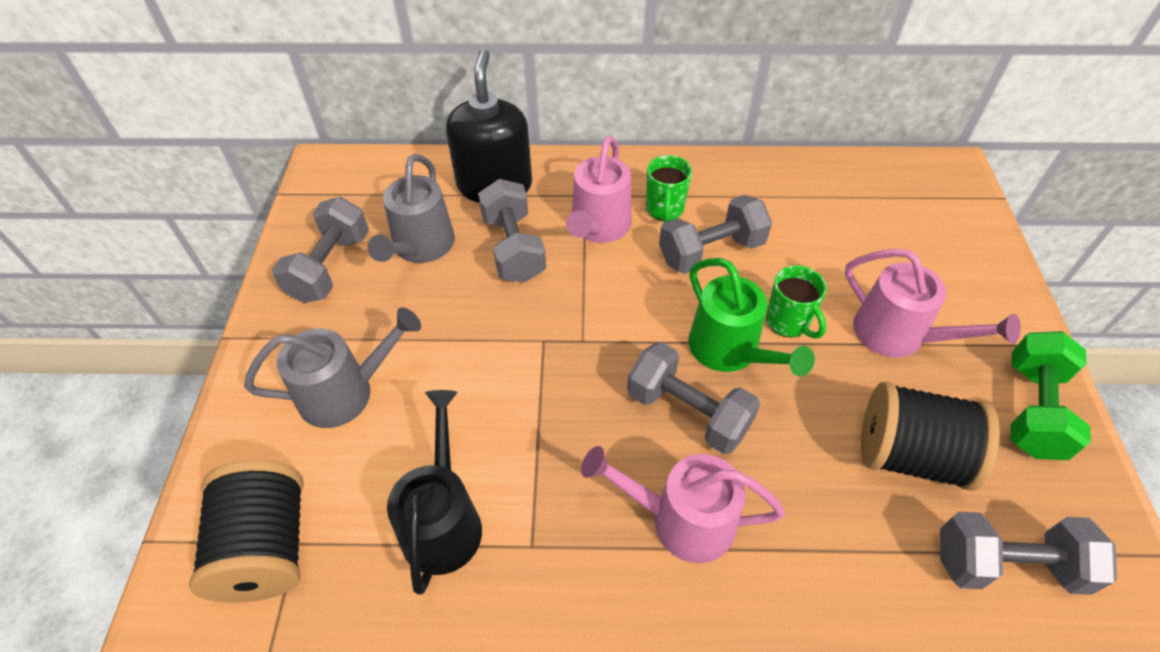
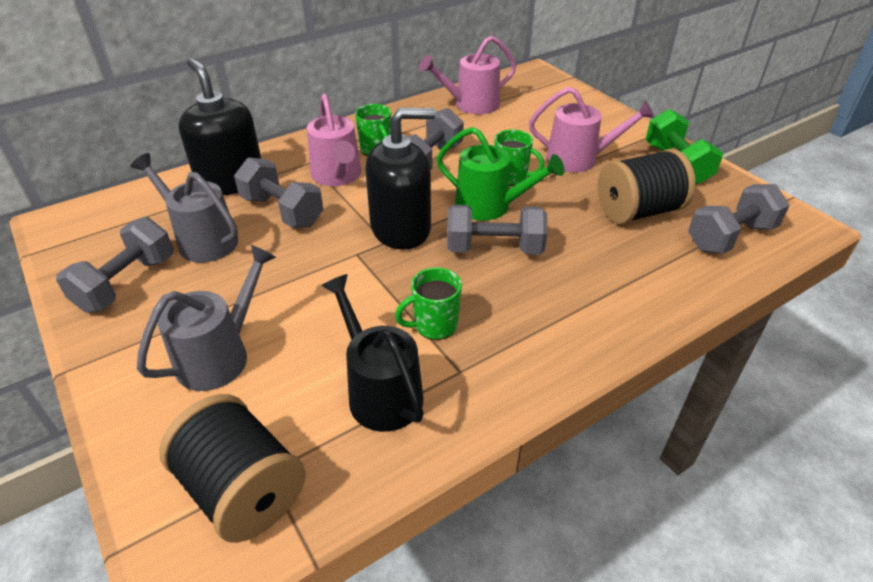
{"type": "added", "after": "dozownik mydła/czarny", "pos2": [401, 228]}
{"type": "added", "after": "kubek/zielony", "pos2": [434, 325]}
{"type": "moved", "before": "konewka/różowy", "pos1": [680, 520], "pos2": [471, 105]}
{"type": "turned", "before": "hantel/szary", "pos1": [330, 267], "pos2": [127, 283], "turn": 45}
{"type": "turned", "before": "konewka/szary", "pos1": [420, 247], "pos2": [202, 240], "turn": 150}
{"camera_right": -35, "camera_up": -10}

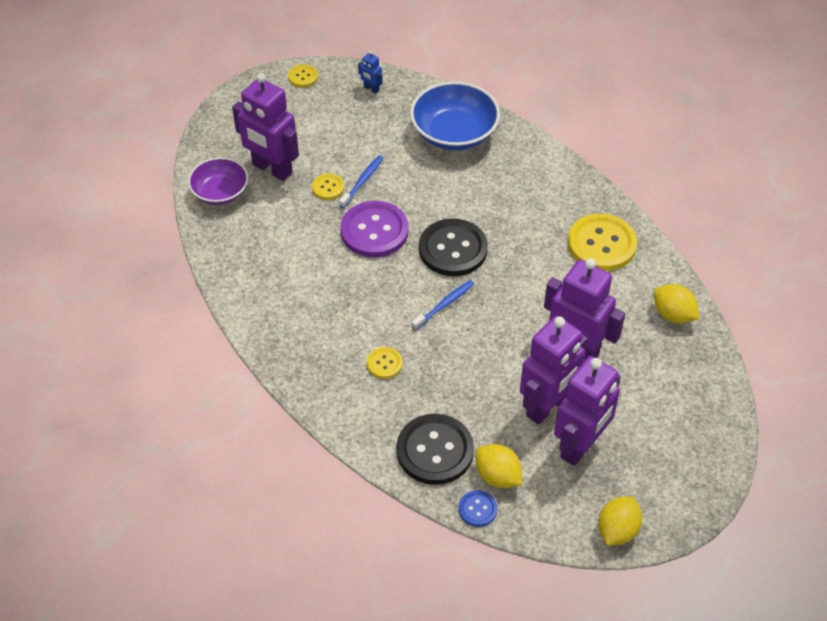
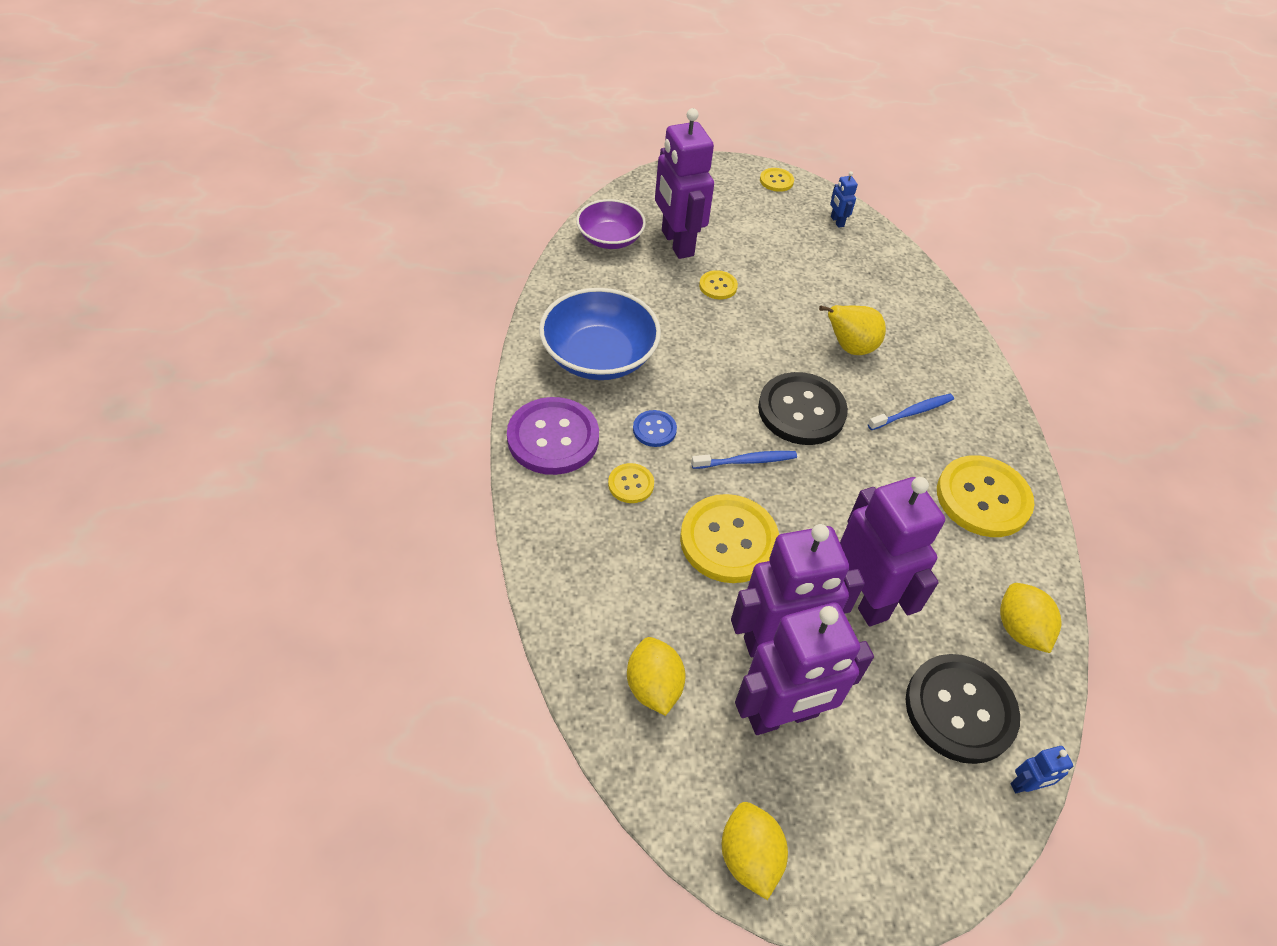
{"type": "added", "after": "guzik/żółty", "pos2": [728, 540]}
{"type": "added", "after": "gruszka/żółty", "pos2": [849, 348]}
{"type": "added", "after": "robot/niebieski", "pos2": [1025, 785]}
{"type": "moved", "before": "szczoteczka do zębów/niebieski", "pos1": [362, 181], "pos2": [912, 412]}
{"type": "moved", "before": "guzik/fioletowy", "pos1": [374, 231], "pos2": [553, 438]}
{"type": "moved", "before": "guzik/czarny", "pos1": [435, 451], "pos2": [960, 709]}
{"type": "moved", "before": "miska/niebieski", "pos1": [454, 133], "pos2": [599, 356]}
{"type": "moved", "before": "guzik/niebieski", "pos1": [477, 509], "pos2": [654, 429]}
{"type": "turned", "before": "cytryna/żółty", "pos1": [617, 530], "pos2": [749, 857], "turn": -75}
{"camera_right": 30, "camera_up": 0}

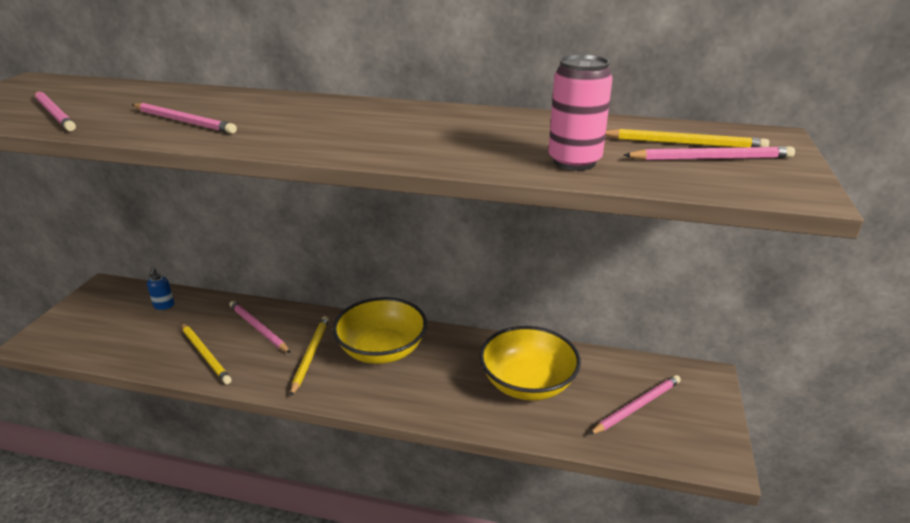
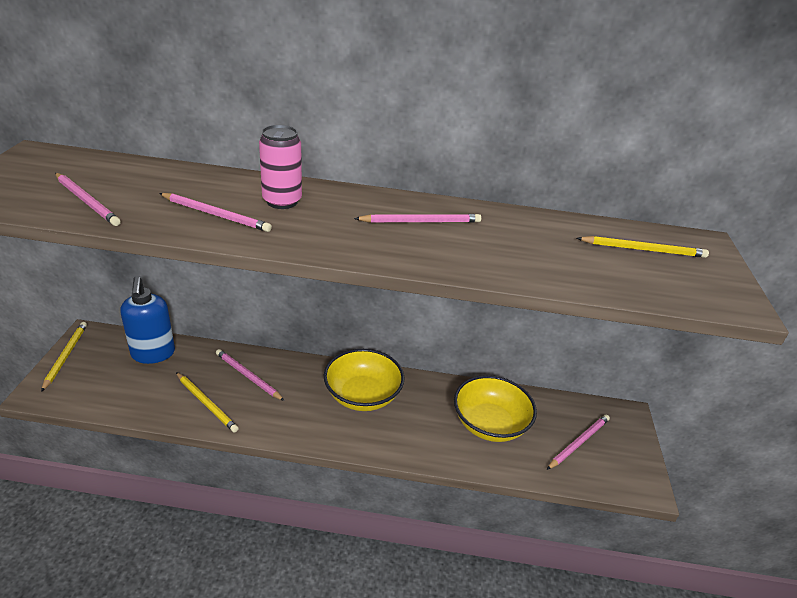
{"type": "moved", "before": "ołówek/żółty", "pos1": [310, 355], "pos2": [65, 356]}
{"type": "moved", "before": "puszka/różowy", "pos1": [574, 162], "pos2": [282, 201]}
{"type": "moved", "before": "ołówek/różowy", "pos1": [710, 158], "pos2": [420, 222]}
{"type": "resized", "before": "dozownik mydła/niebieski", "pos1": [164, 306], "pos2": [153, 354], "scale": 2.28}
{"camera_right": -10, "camera_up": 5}

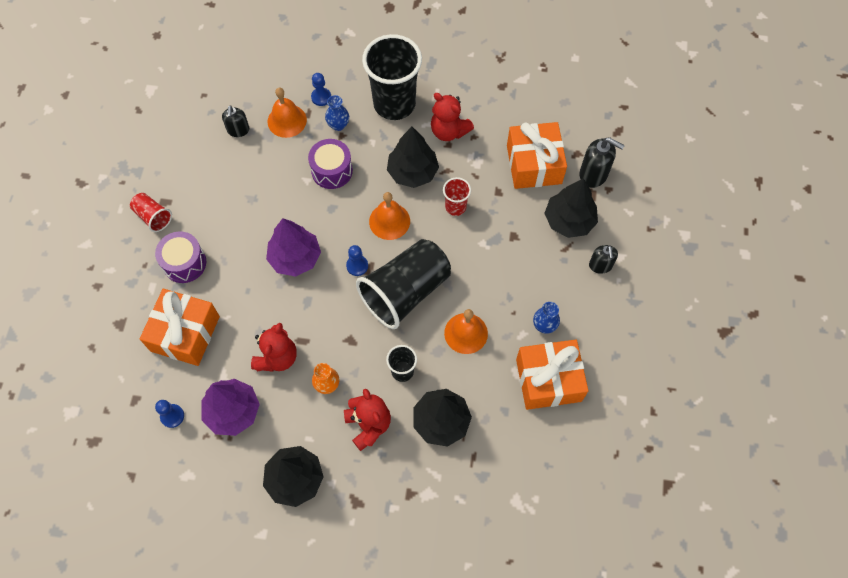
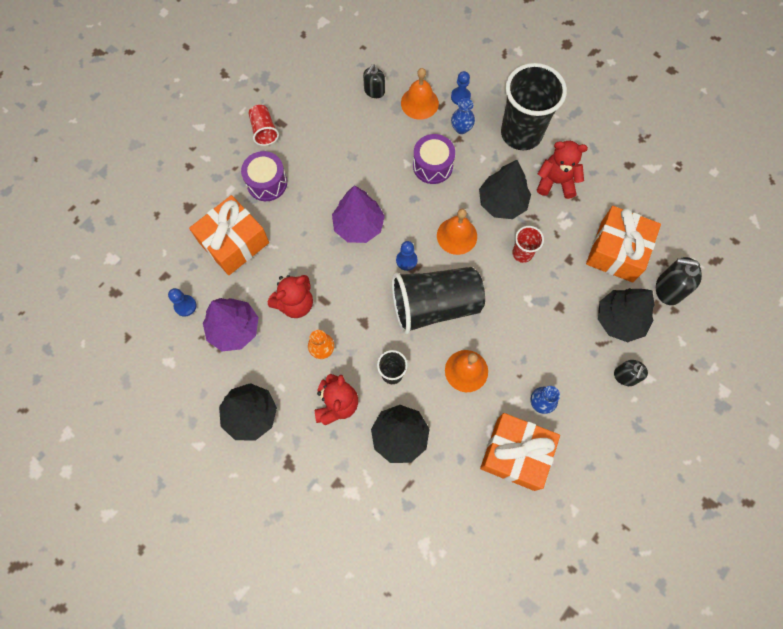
{"type": "turned", "before": "miś/czerwony", "pos1": [449, 131], "pos2": [556, 182], "turn": 120}
{"type": "turned", "before": "dozownik mydła/czarny", "pos1": [593, 174], "pos2": [668, 289], "turn": 135}
{"camera_right": 30, "camera_up": 5}

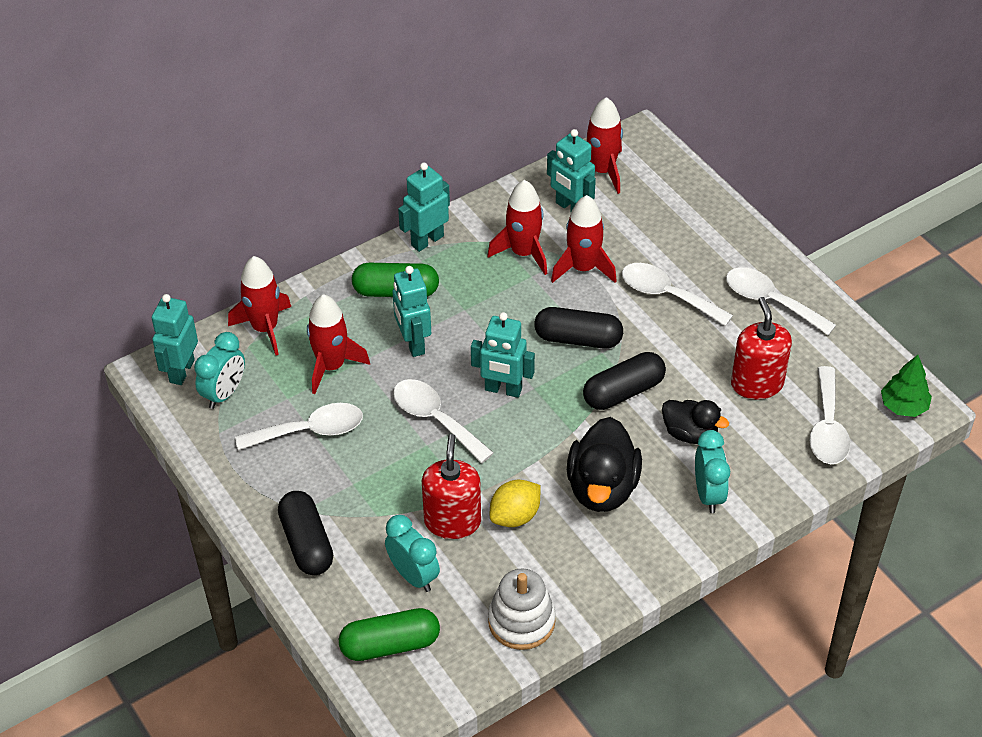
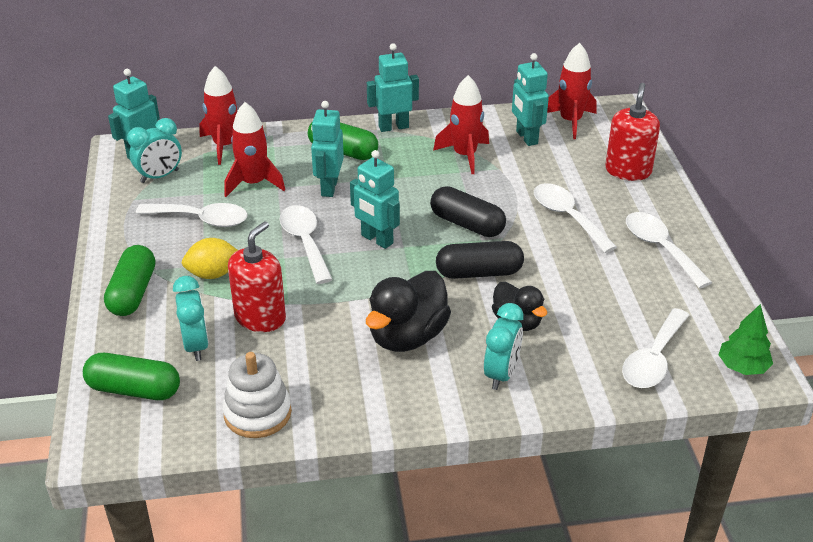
{"type": "removed", "before": "rakieta/czerwony", "pos1": [583, 268]}
{"type": "moved", "before": "cytryna/żółty", "pos1": [515, 516], "pos2": [213, 274]}
{"type": "moved", "before": "dozownik mydła/czerwony", "pos1": [757, 384], "pos2": [628, 171]}
{"type": "recoloured", "before": "kapsułka/czarny", "after": "kapsułka/zielony", "pos1": [306, 543], "pos2": [133, 293]}
{"camera_right": 25, "camera_up": -10}

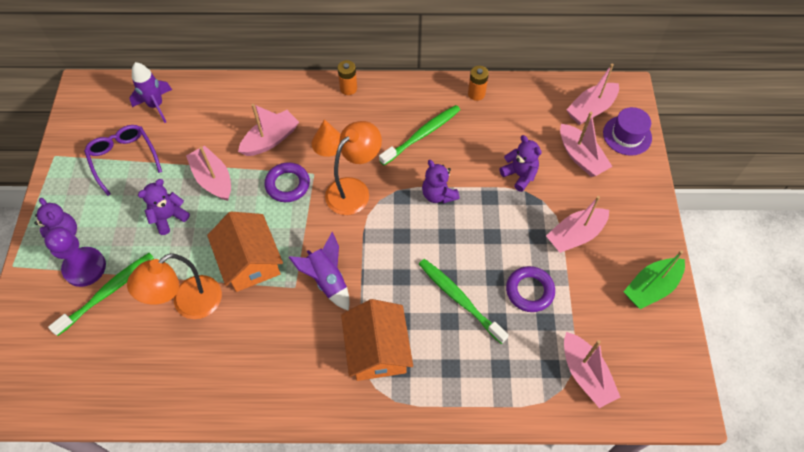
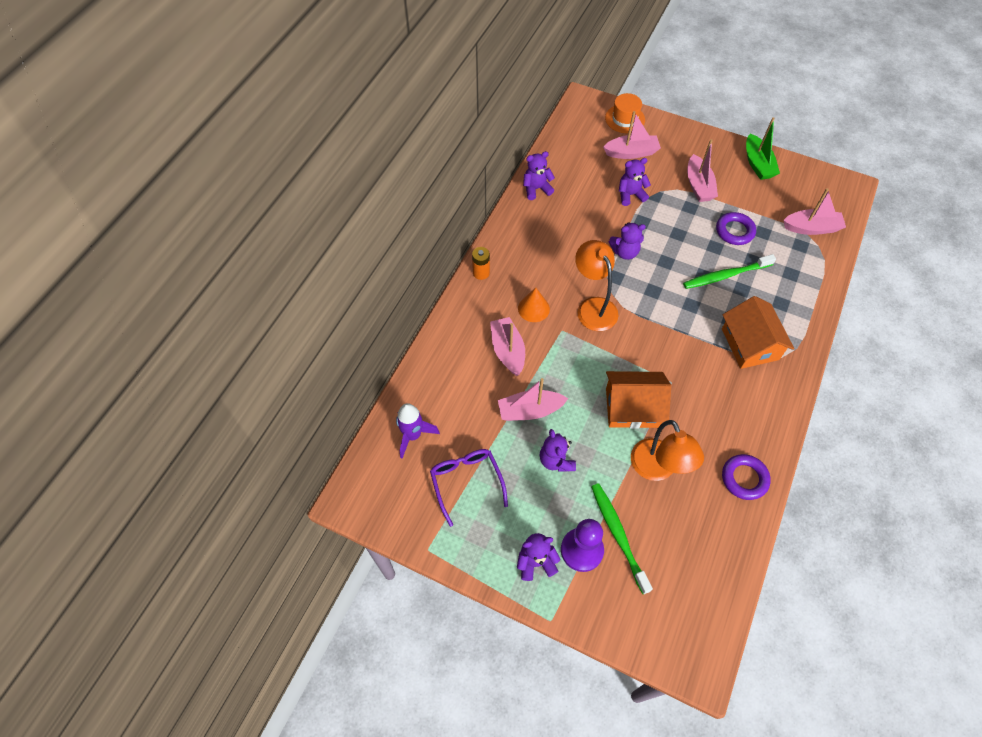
{"type": "removed", "before": "rakieta/fioletowy", "pos1": [327, 280]}
{"type": "removed", "before": "szczoteczka do zębów/zielony", "pos1": [422, 135]}
{"type": "removed", "before": "łódka/różowy", "pos1": [591, 109]}
{"type": "moved", "before": "pierścień/fioletowy", "pos1": [287, 184], "pos2": [744, 478]}
{"type": "replaced", "before": "bateria/pomarańczowy", "after": "miś/fioletowy", "pos1": [476, 94], "pos2": [536, 189]}
{"type": "recoloured", "before": "kapelusz/fioletowy", "after": "kapelusz/pomarańczowy", "pos1": [627, 135], "pos2": [625, 119]}
{"type": "turned", "before": "okulary/fioletowy", "pos1": [124, 159], "pos2": [466, 483], "turn": 75}
{"type": "turned", "before": "domek/pomarańczowy", "pos1": [377, 349], "pos2": [750, 344], "turn": 60}
{"camera_right": -65, "camera_up": 0}

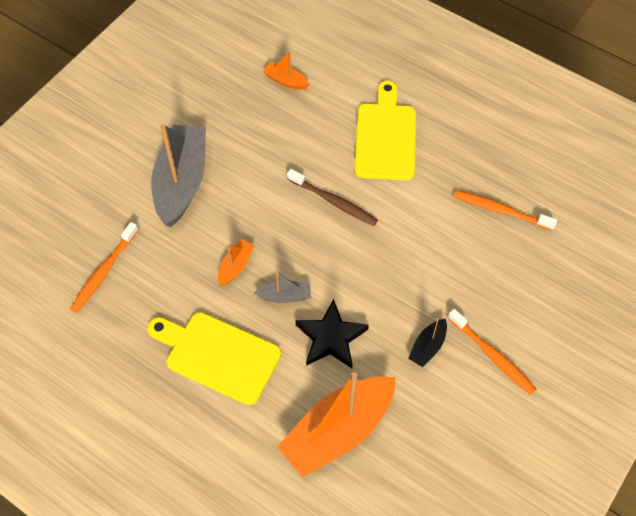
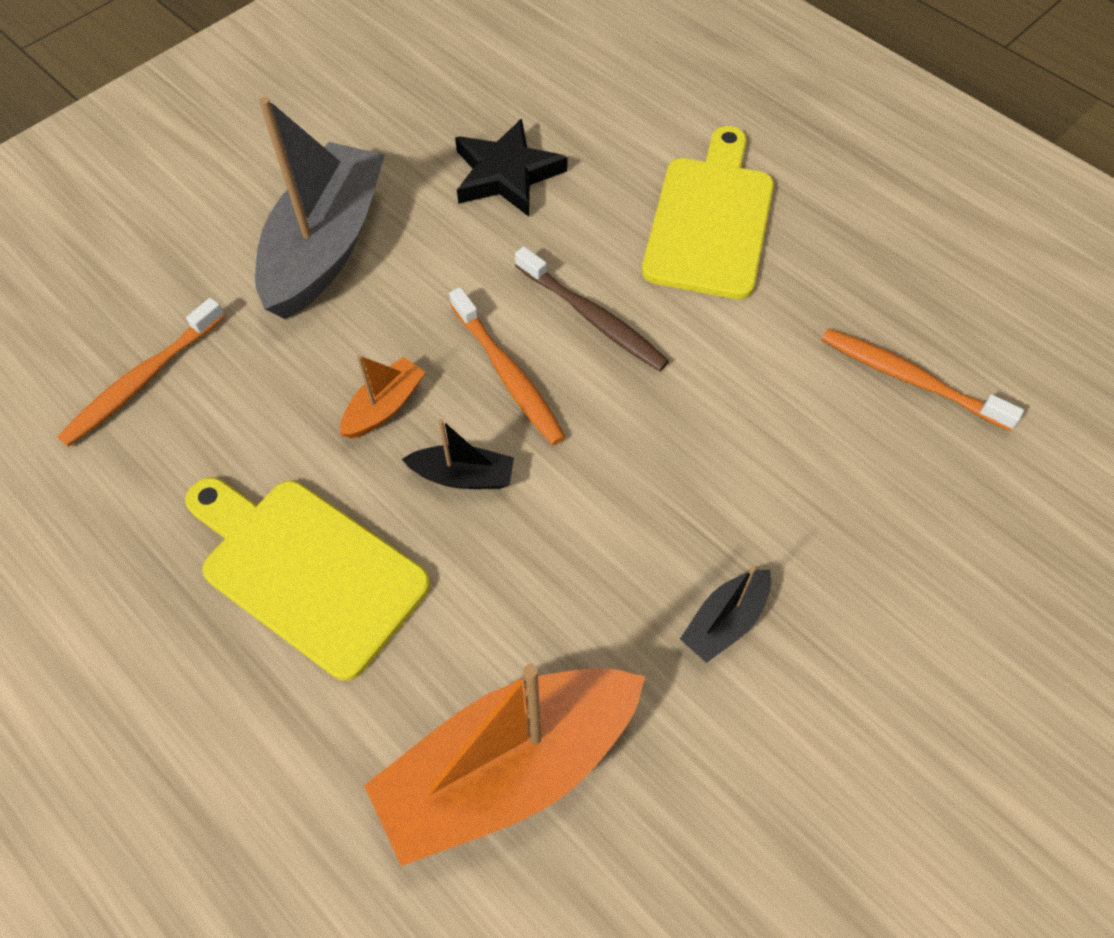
{"type": "removed", "before": "łódka/pomarańczowy", "pos1": [286, 81]}
{"type": "moved", "before": "gwiazda/czarny", "pos1": [331, 338], "pos2": [506, 174]}
{"type": "moved", "before": "szczoteczka do zębów/pomarańczowy", "pos1": [492, 355], "pos2": [507, 374]}
{"type": "recoloured", "before": "łódka/szary", "after": "łódka/czarny", "pos1": [285, 296], "pos2": [463, 476]}
{"camera_right": 10, "camera_up": 0}

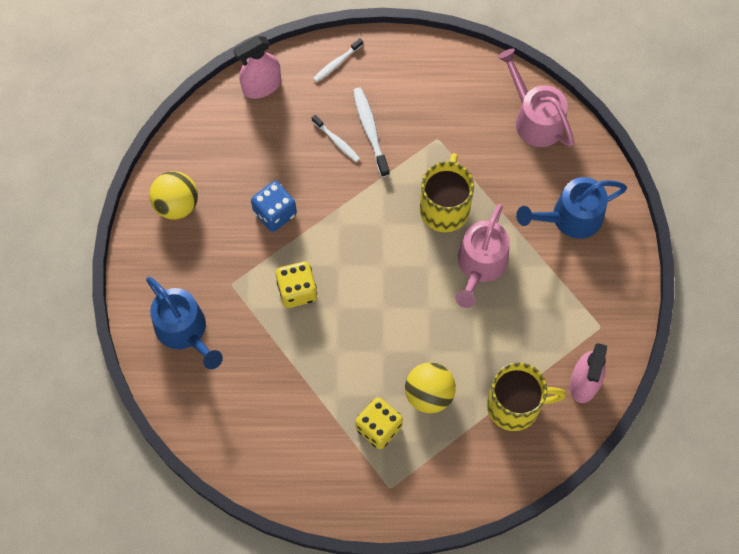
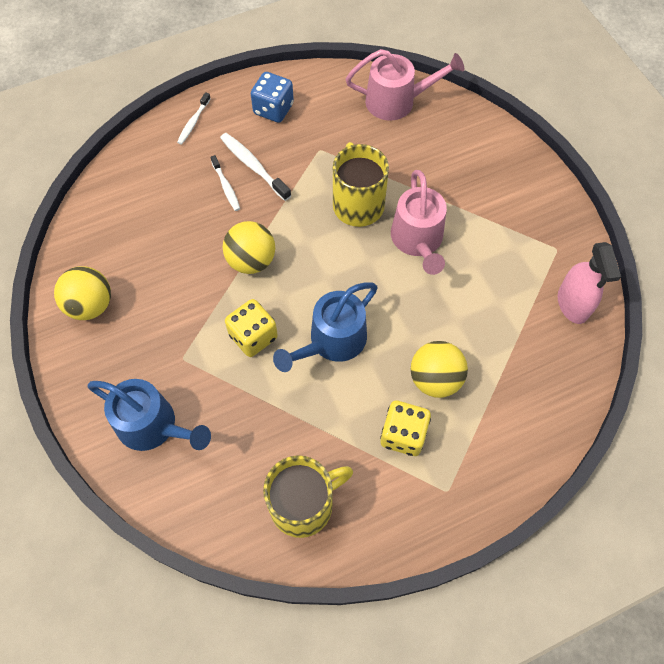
{"type": "removed", "before": "spryskiwacz/różowy", "pos1": [261, 86]}
{"type": "added", "after": "piłka/żółty", "pos2": [251, 261]}
{"type": "moved", "before": "kostka do gry/niebieski", "pos1": [275, 213], "pos2": [273, 109]}
{"type": "moved", "before": "kubek/żółty", "pos1": [515, 405], "pos2": [303, 505]}
{"type": "moved", "before": "konewka/niebieski", "pos1": [570, 218], "pos2": [332, 341]}
{"type": "turned", "before": "szczoteczka do zębów/biały", "pos1": [337, 141], "pos2": [226, 187], "turn": 45}
{"type": "turned", "before": "konewka/różowy", "pos1": [534, 118], "pos2": [397, 101], "turn": 150}
{"camera_right": -25, "camera_up": -5}

